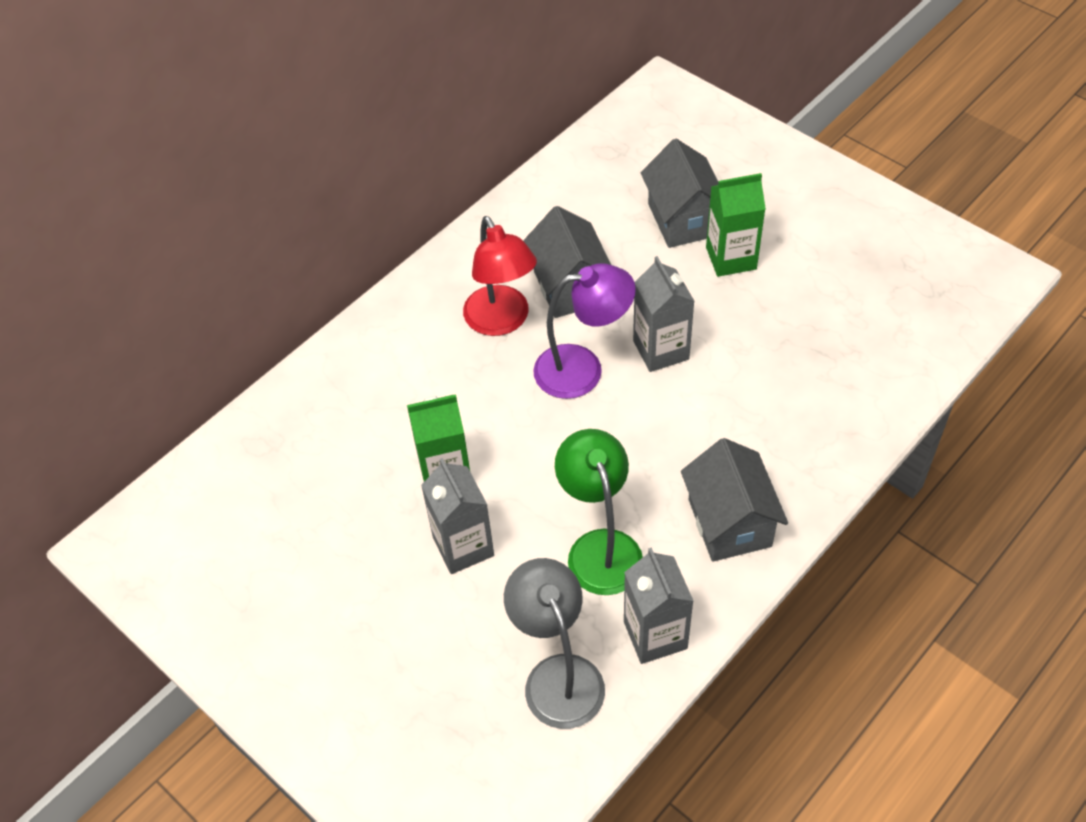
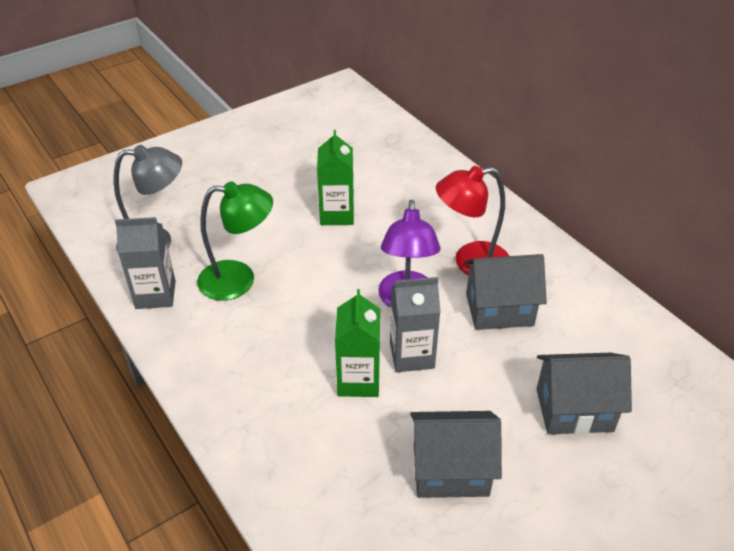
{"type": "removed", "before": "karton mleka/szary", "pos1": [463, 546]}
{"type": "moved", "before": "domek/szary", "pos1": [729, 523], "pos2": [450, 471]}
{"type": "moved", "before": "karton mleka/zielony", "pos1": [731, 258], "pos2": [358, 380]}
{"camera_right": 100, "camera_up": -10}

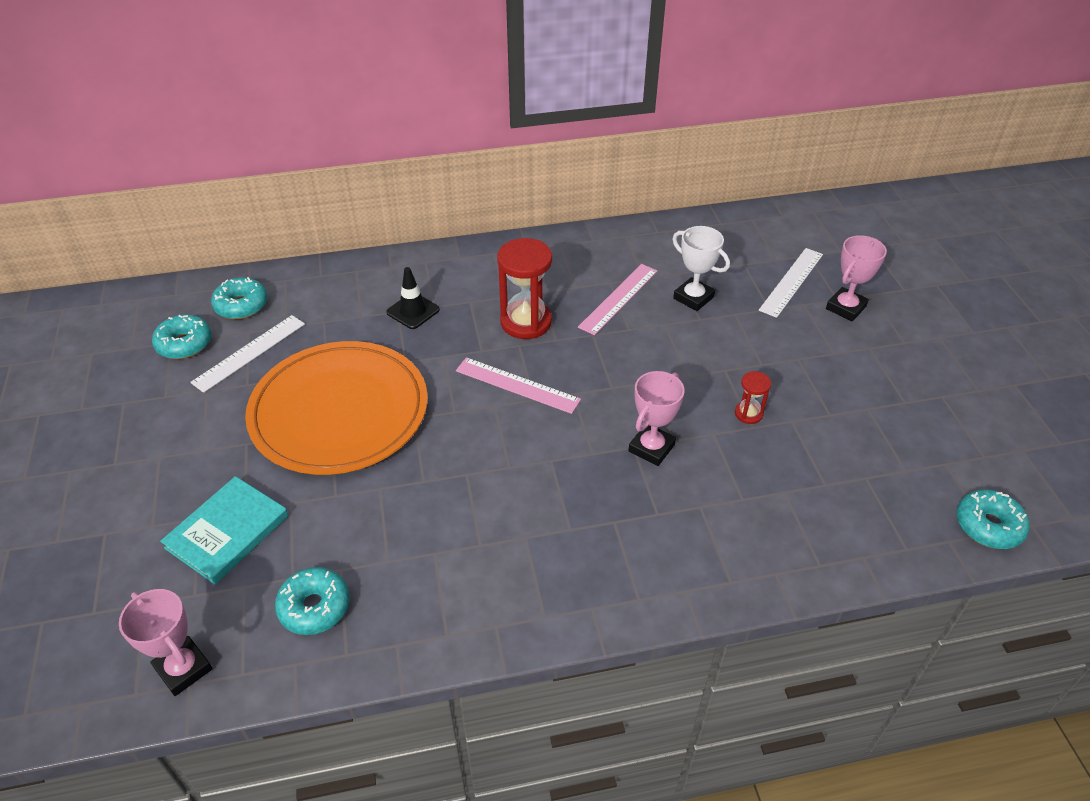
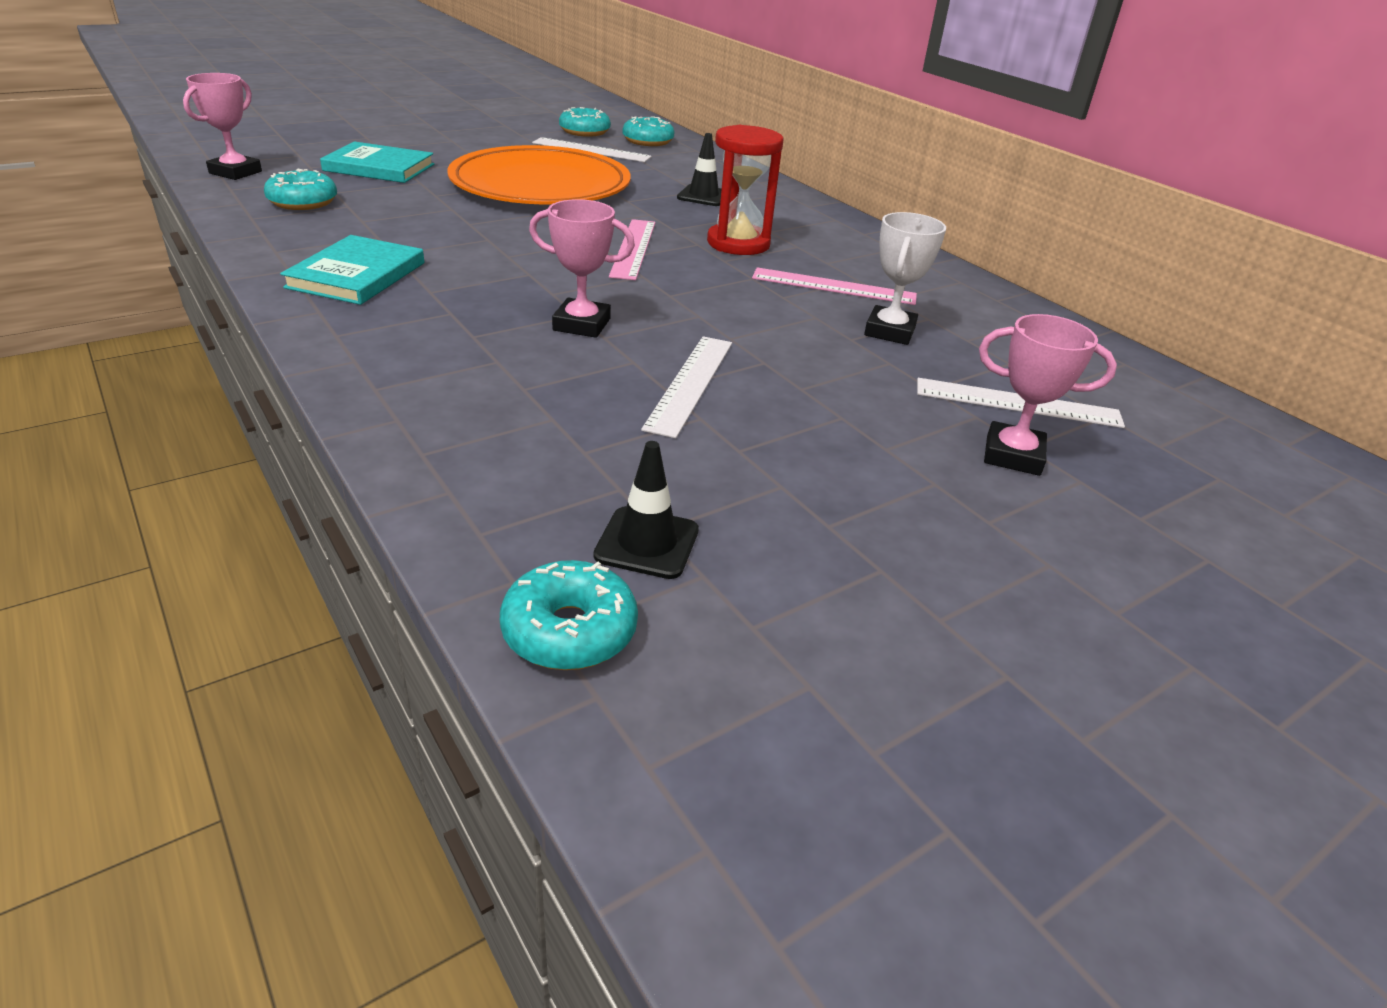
{"type": "added", "after": "książka/turkusowy", "pos2": [357, 275]}
{"type": "added", "after": "pachołek/czarny", "pos2": [647, 543]}
{"type": "replaced", "before": "klepsydra/czerwony", "after": "linijka/biały", "pos1": [748, 414], "pos2": [690, 383]}
{"camera_right": 65, "camera_up": -10}

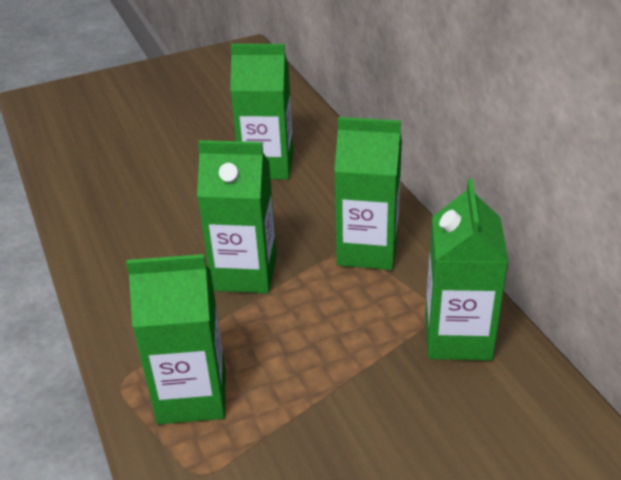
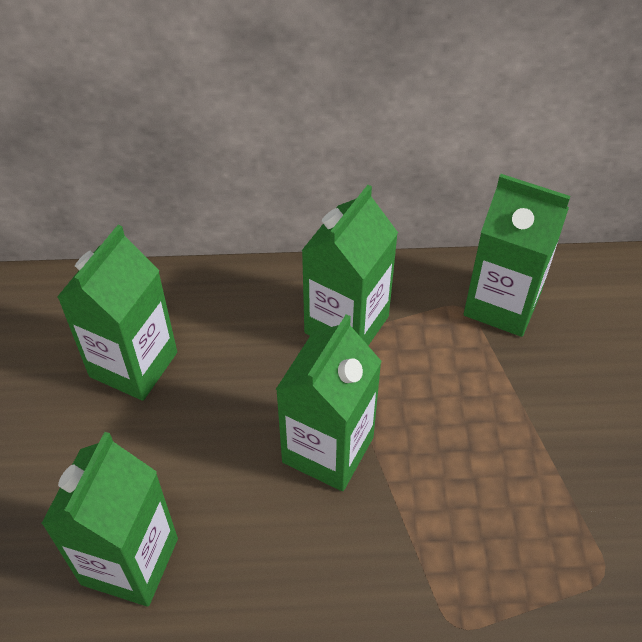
{"type": "moved", "before": "karton mleka/zielony", "pos1": [192, 395], "pos2": [130, 561]}
{"camera_right": -70, "camera_up": 15}

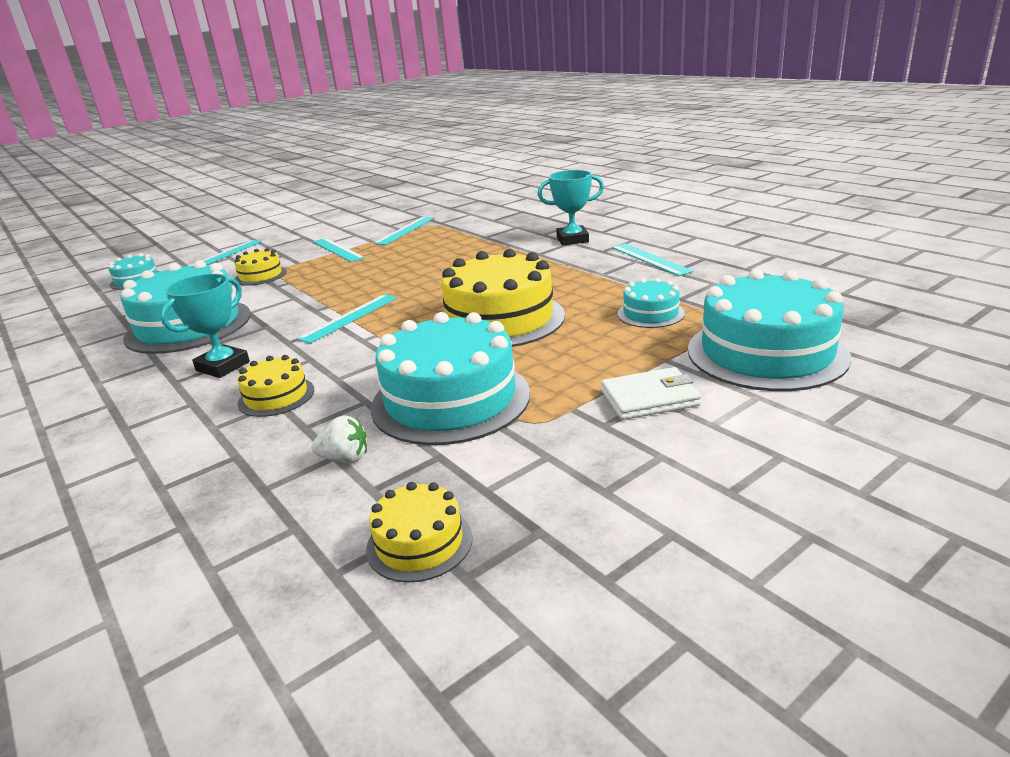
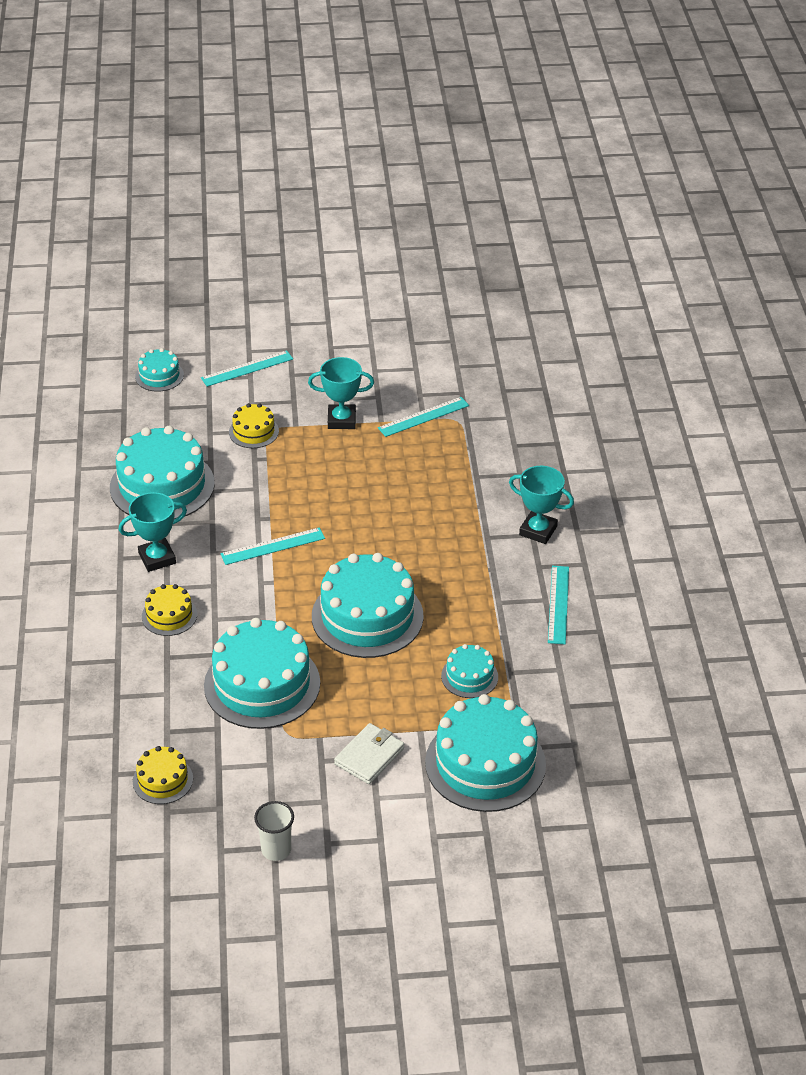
{"type": "removed", "before": "truskawka/biały", "pos1": [345, 459]}
{"type": "added", "after": "szklanka/biały", "pos2": [276, 850]}
{"type": "replaced", "before": "linijka/turkusowy", "after": "puchar/turkusowy", "pos1": [337, 250], "pos2": [341, 420]}
{"type": "recoloured", "before": "tort/żółty", "after": "tort/turkusowy", "pos1": [500, 319], "pos2": [367, 616]}
{"type": "turned", "before": "portfel/biały", "pos1": [649, 398], "pos2": [369, 756], "turn": -75}
{"camera_right": 30, "camera_up": 15}

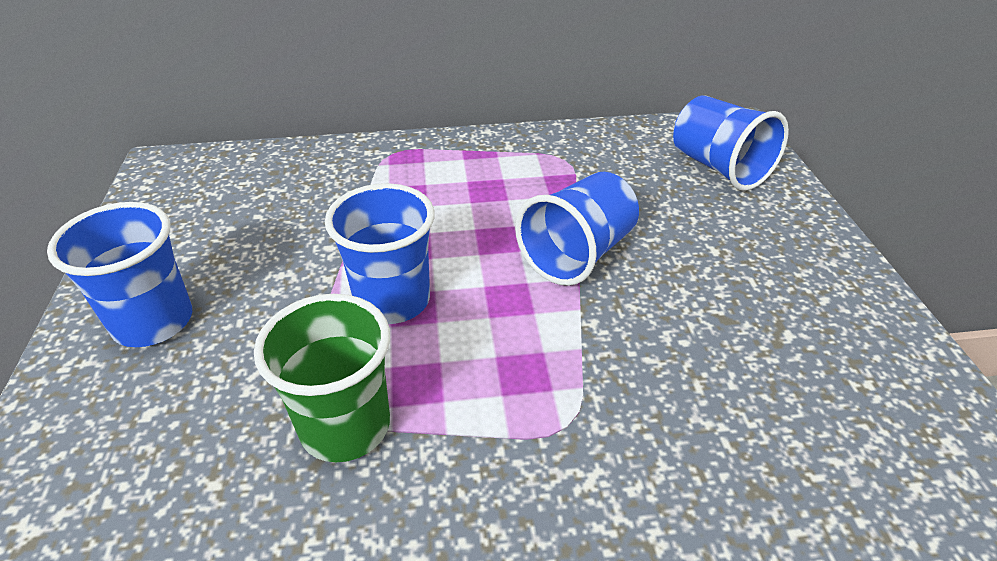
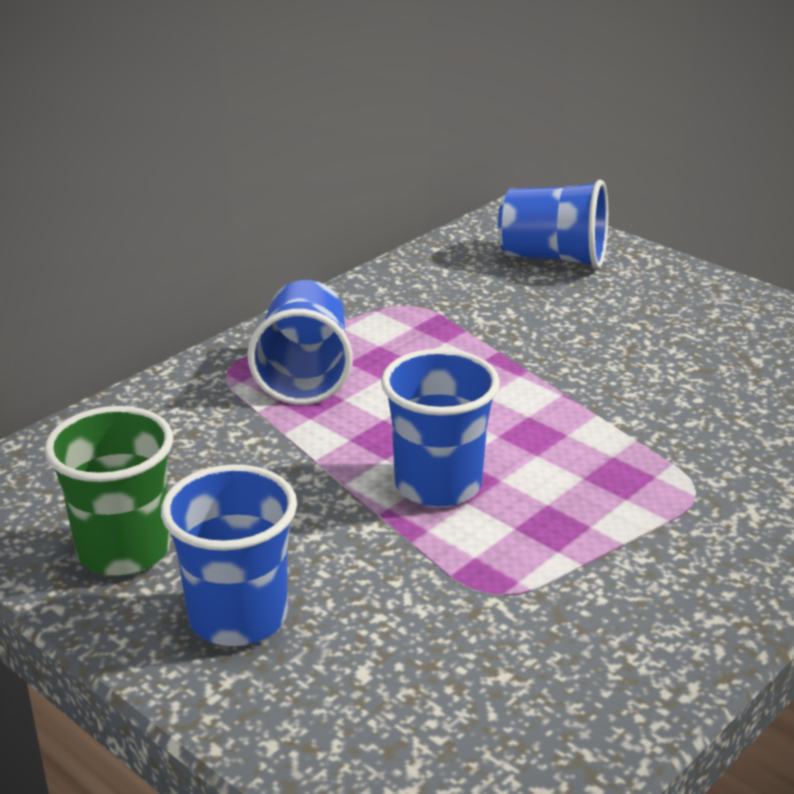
{"type": "moved", "before": "szklanka/zielony", "pos1": [345, 426], "pos2": [124, 550]}
{"type": "moved", "before": "szklanka/niebieski", "pos1": [577, 254], "pos2": [304, 374]}
{"camera_right": -40, "camera_up": -10}

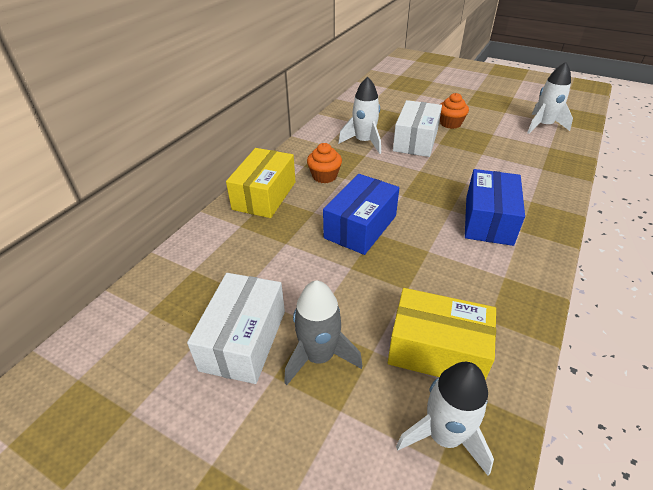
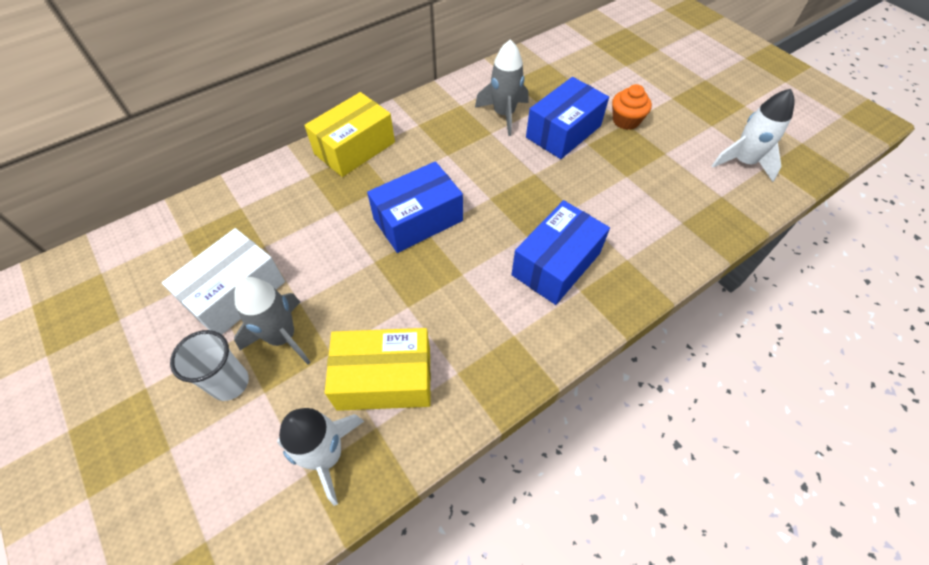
{"type": "removed", "before": "muffinka/pomarańczowy", "pos1": [324, 176]}
{"type": "added", "after": "szklanka/biały", "pos2": [230, 383]}
{"type": "recoloured", "before": "rakieta/biały", "after": "rakieta/szary", "pos1": [364, 142], "pos2": [504, 114]}
{"type": "recoloured", "before": "pudełko/biały", "after": "pudełko/niebieski", "pos1": [415, 141], "pos2": [563, 132]}
{"type": "turned", "before": "pudełko/żółty", "pos1": [437, 350], "pos2": [384, 378], "turn": -45}
{"camera_right": 25, "camera_up": 15}

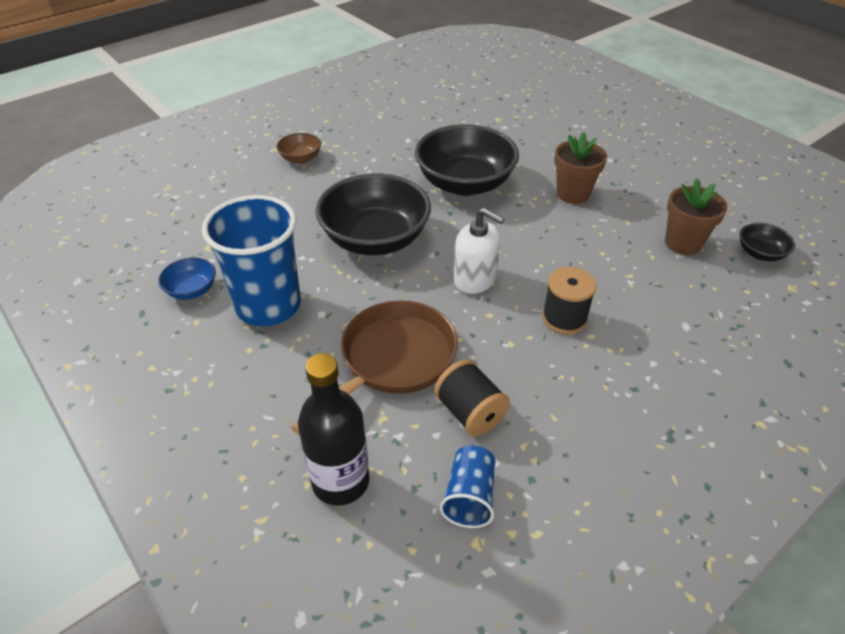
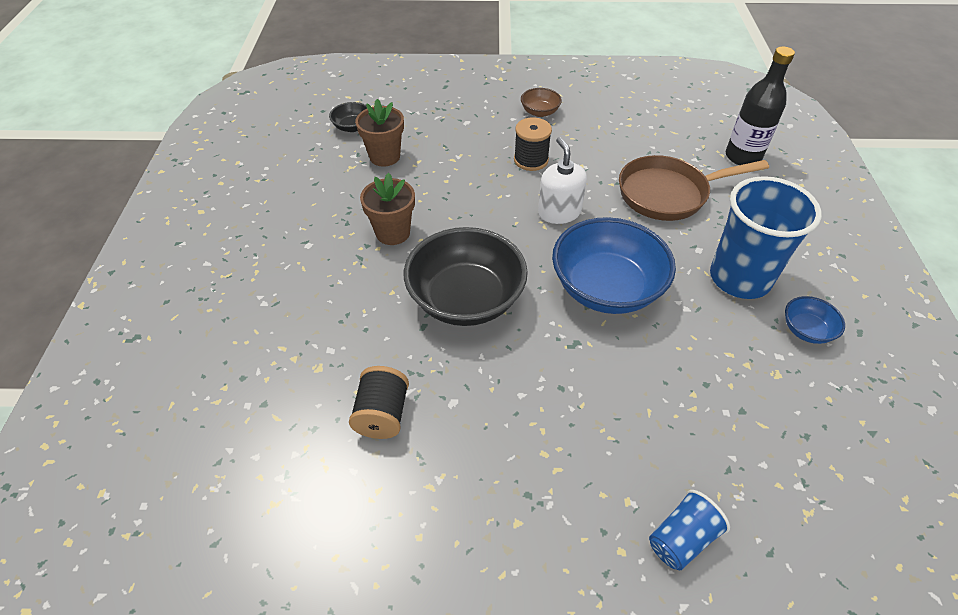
{"type": "moved", "before": "miska/brązowy", "pos1": [300, 158], "pos2": [540, 112]}
{"type": "moved", "before": "szpulka/czarny", "pos1": [470, 412], "pos2": [382, 414]}
{"type": "moved", "before": "szklanka/niebieski", "pos1": [469, 496], "pos2": [681, 538]}
{"type": "recoloured", "before": "miska/czarny", "after": "miska/niebieski", "pos1": [375, 239], "pos2": [606, 288]}
{"camera_right": -140, "camera_up": 5}

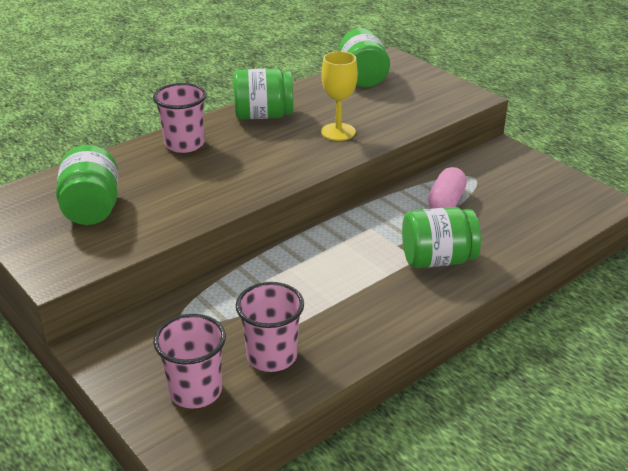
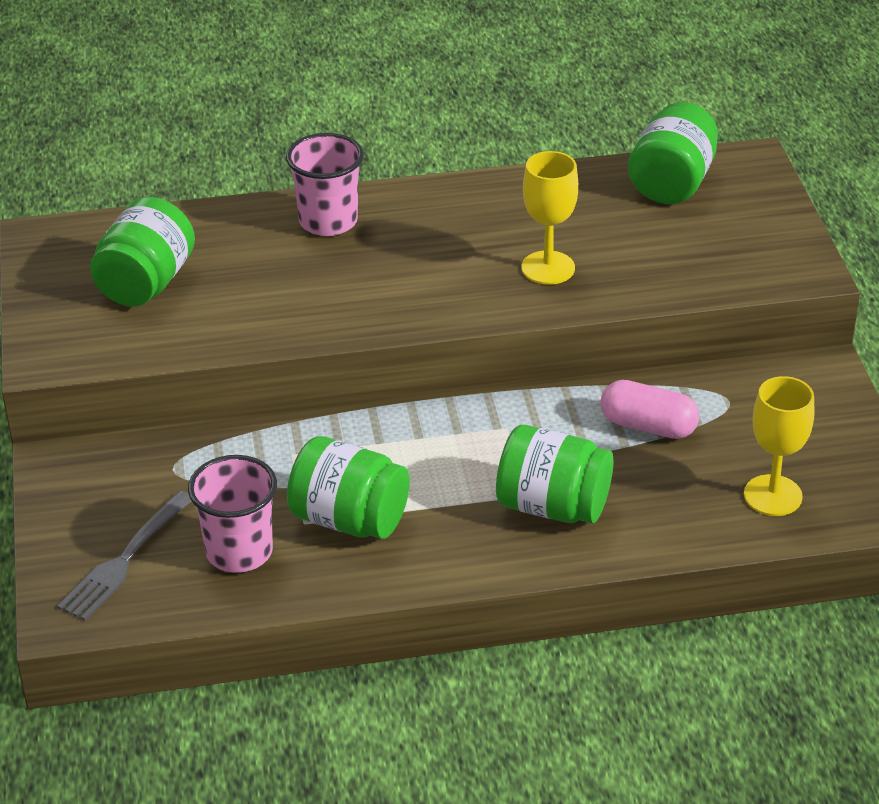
{"type": "added", "after": "kielich/żółty", "pos2": [772, 495]}
{"type": "moved", "before": "słoik/zielony", "pos1": [263, 115], "pos2": [349, 519]}
{"type": "replaced", "before": "szklanka/różowy", "after": "widelec/szary", "pos1": [195, 391], "pos2": [125, 559]}
{"type": "turned", "before": "kapsułka/różowy", "pos1": [446, 202], "pos2": [648, 426], "turn": 60}
{"camera_right": 30, "camera_up": 5}

